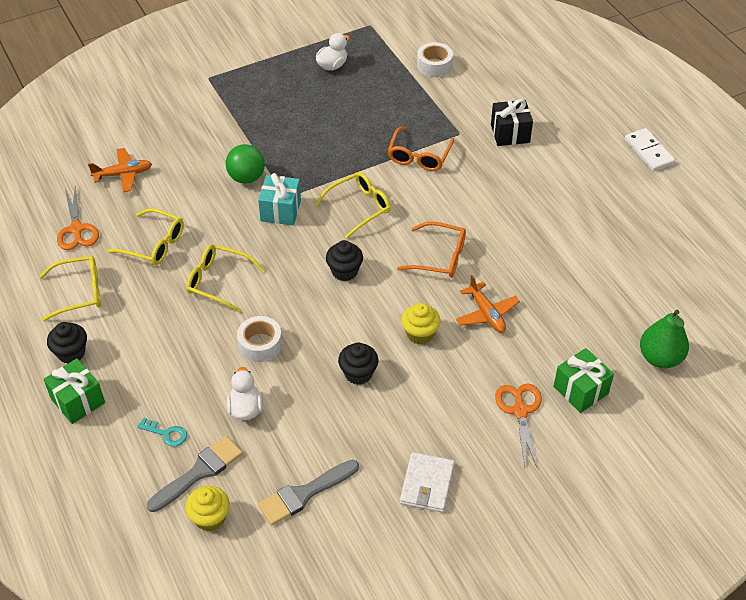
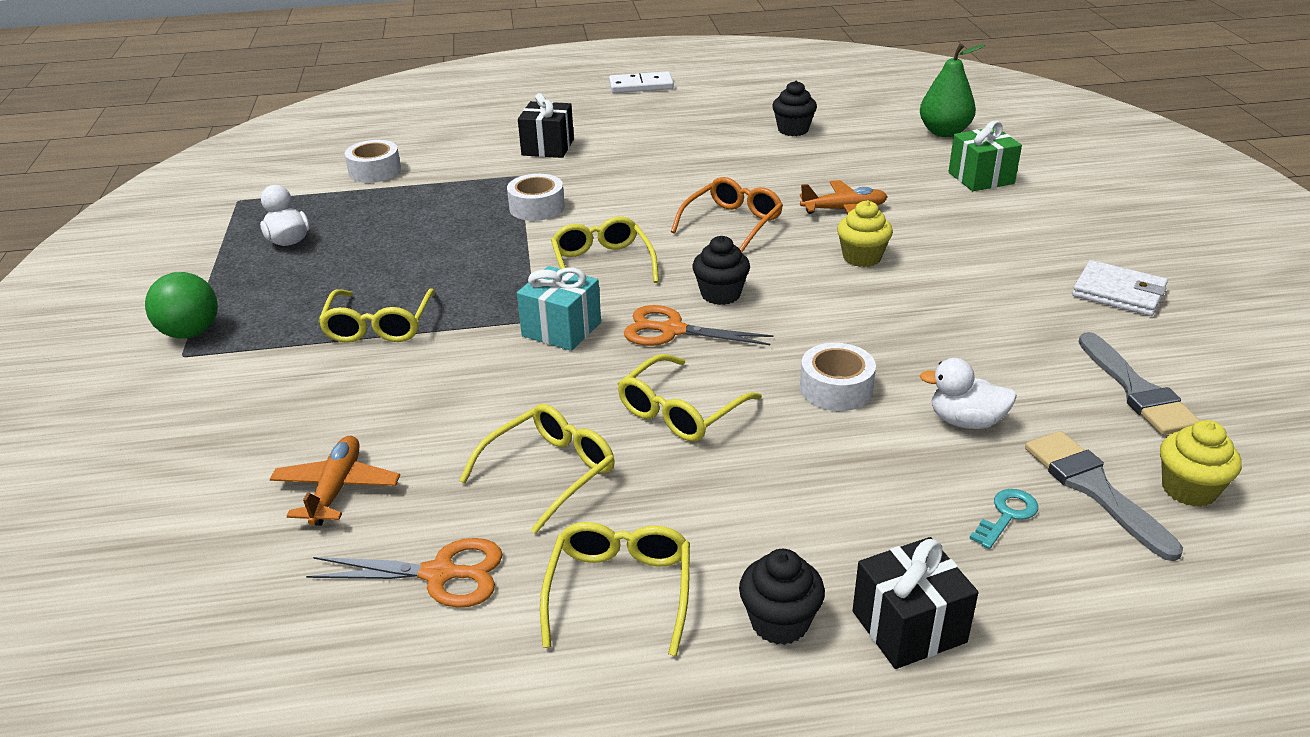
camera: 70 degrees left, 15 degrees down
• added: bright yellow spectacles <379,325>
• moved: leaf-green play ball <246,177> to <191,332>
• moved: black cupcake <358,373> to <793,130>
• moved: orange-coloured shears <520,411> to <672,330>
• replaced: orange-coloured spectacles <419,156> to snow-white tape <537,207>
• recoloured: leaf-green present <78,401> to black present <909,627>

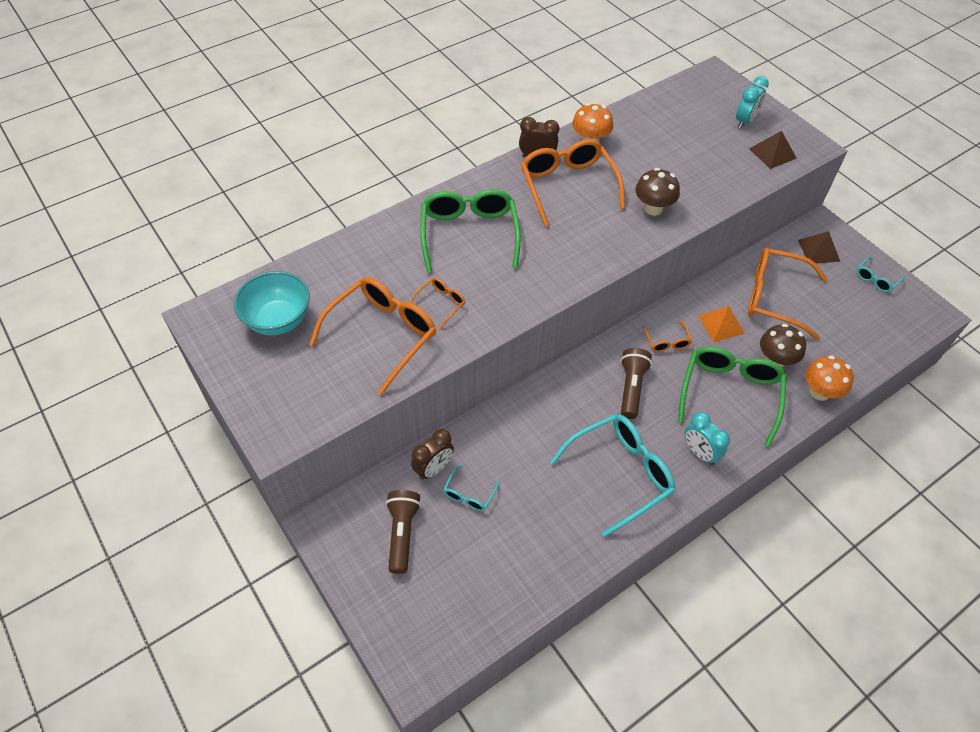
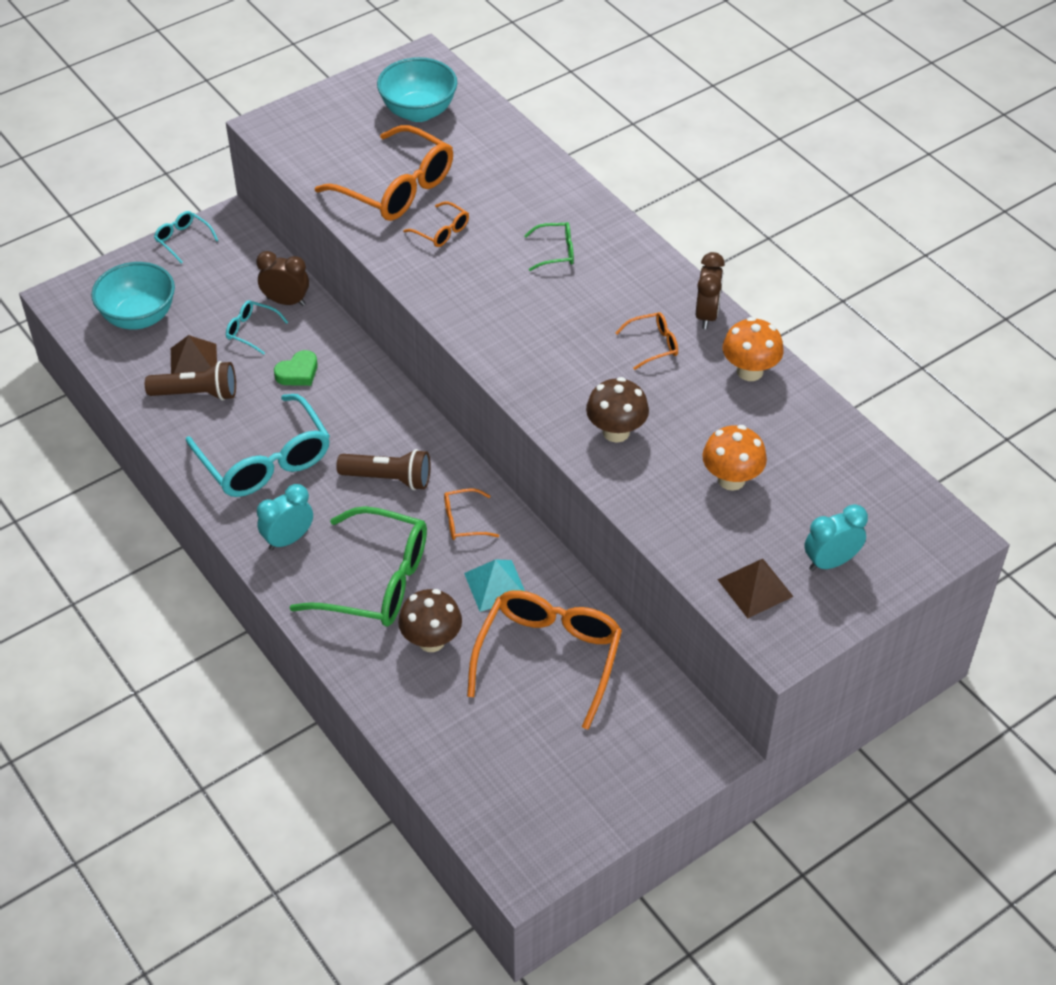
camera: 90 degrees right, 5 degrees down
• added: teal bowl <139,317>
• added: leaf-green heart shape <298,373>
• moved: russet pocket torch <402,533> to <197,394>
• moved: russet solid pyramid <818,250> to <193,362>
• moved: orange-coloured toadstool <820,392> to <731,479>
• moved: teal spectacles <875,279> to <183,239>
• recoloured: orange-coloured solid pyramid <721,324> to teal solid pyramid <495,585>
• turned: russet clock <433,468> = <286,301> 150 degrees clockwise
• turned: teal clock <745,121> = <830,562> 120 degrees clockwise
• resized: leaf-green spectacles <469,234> = <556,252> x0.46
• resized: orange-coloured spectacles <567,186> = <653,345> x0.46

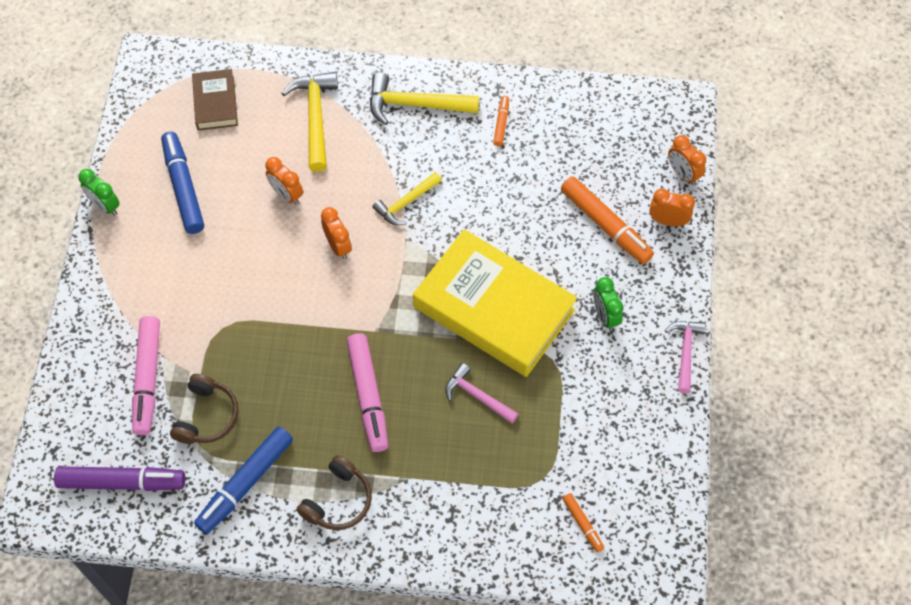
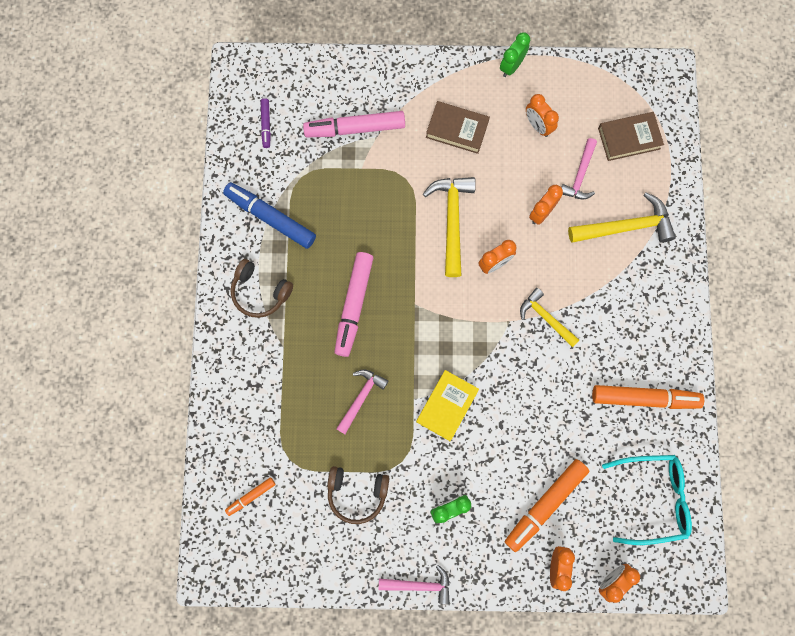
camera: 85 degrees right, 15 degrees up
• added: russet book <457,129>
• added: pink hammer <580,175>
• added: teal spectacles <653,498>
• moved: russet headset <207,416> to <357,493>
• moved: bright yellow hammer <415,104> to <452,220>
• replaced: royal blue marker <183,187> to orange-coloured clock <537,126>
• turned: pink marker <368,396> = <354,305> 60 degrees counterclockwise
• resized: purple marker <122,482> = <266,125> x0.50
• resized: bright yellow book <494,308> = <447,406> x0.48
• resized: orange-coloured marker <501,123> = <644,398> x1.99

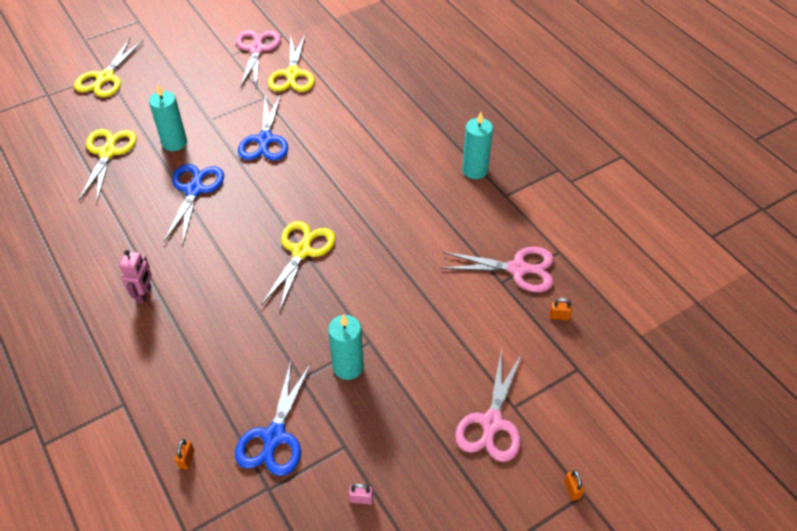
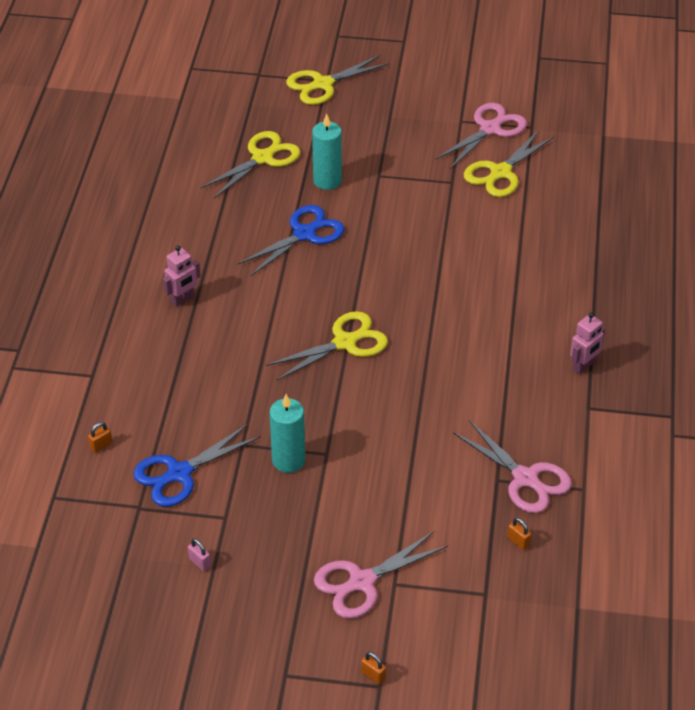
camera: 40 degrees right, 5 degrees down
• removed: royal blue shears <265,140>
• replaced: teal pillar candle <474,170> to pink toy robot <583,366>
• turned: orange-coloured padlock <572,490> = <373,675> 75 degrees counterclockwise

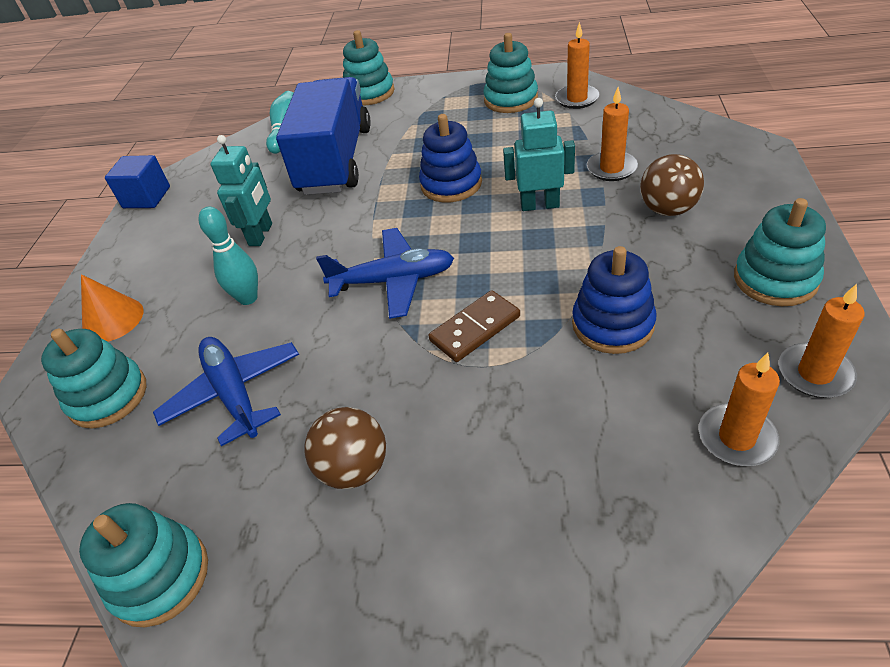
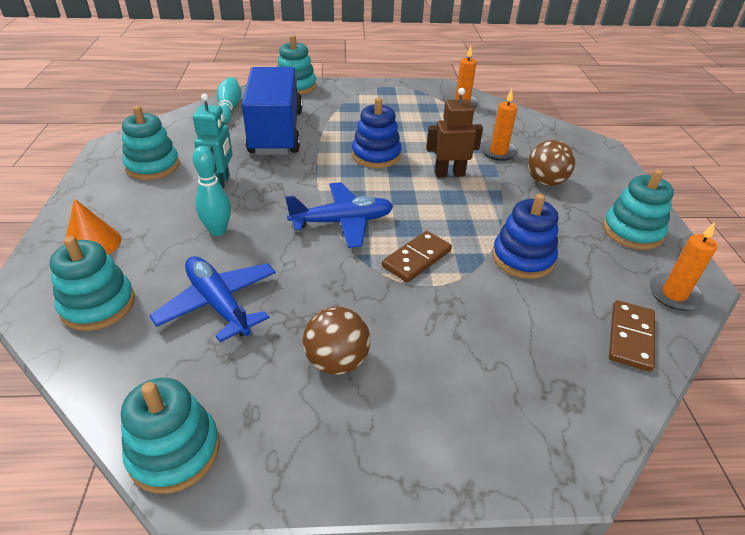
camera: 15 degrees left, 5 degrees down
• removed: royal blue cube <146,197>
• moved: teal ring stacker <511,99> to <153,166>
• replaced: orange-coloured pillar candle <736,438> to russet domino piece <630,337>
• recoloured: teal toy robot <540,205> to russet toy robot <449,174>

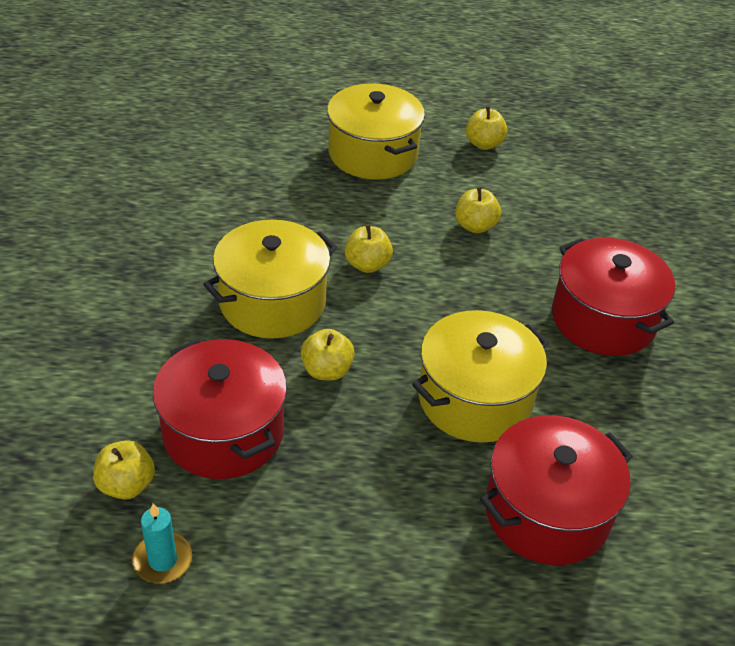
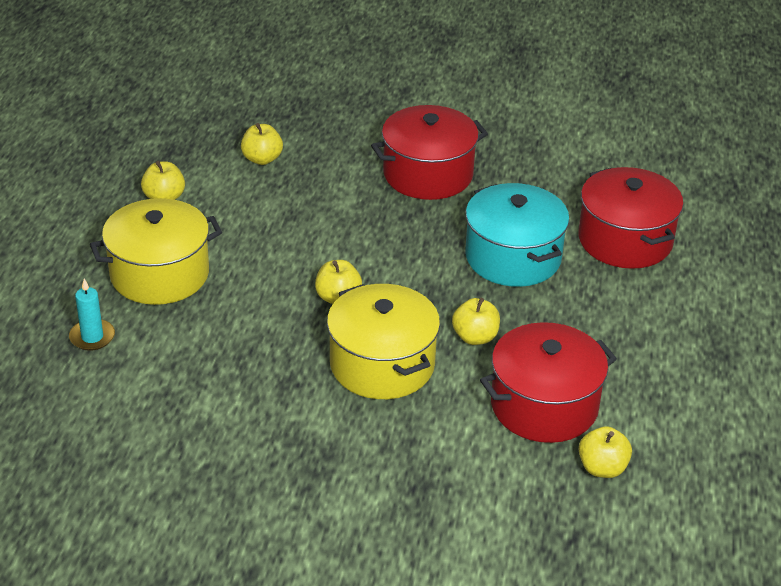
camera: 80 degrees left, 5 degrees down
• moved: teal pillar candle <162,560> to <92,337>
• moved: bright yellow apple fruit <475,226> to <262,159>
• recoloured: bright yellow stockpot <475,399> to teal stockpot <513,257>

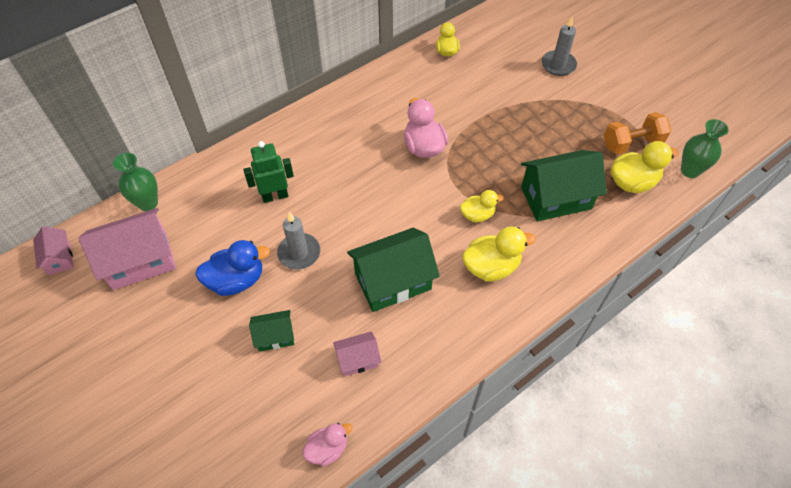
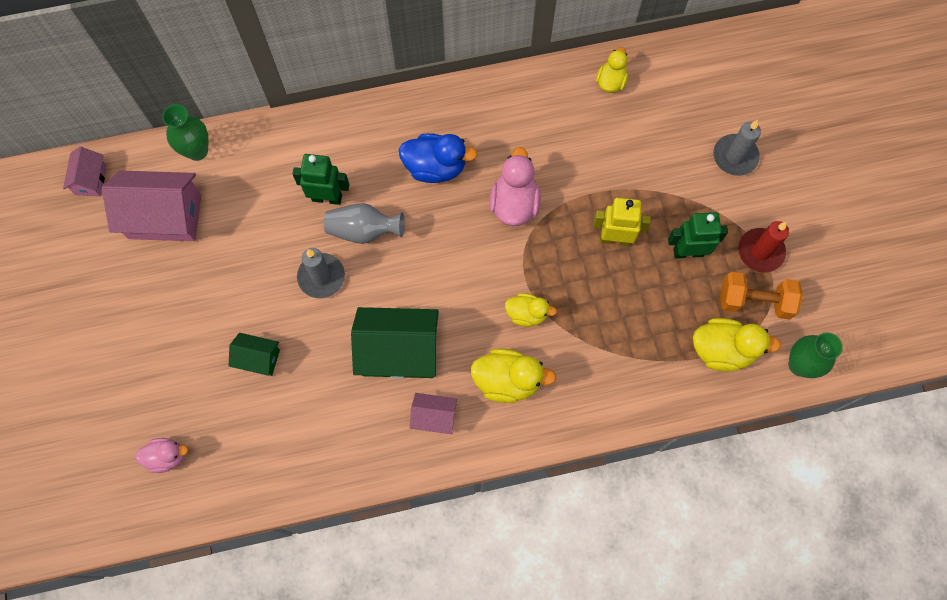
camera: 25 degrees right, 15 degrees up
• removed: leaf-green cottage <556,198>
• added: gray vase <364,230>
• added: bright yellow toy robot <615,238>
• added: leaf-green toy robot <688,252>
• added: red pillar candle <760,251>
• moved: royal blue rubber duck <236,280> to <435,167>
• moved: pink rubber duck <327,449> to <167,456>
• moved: pink cottage <358,359> to <434,417>

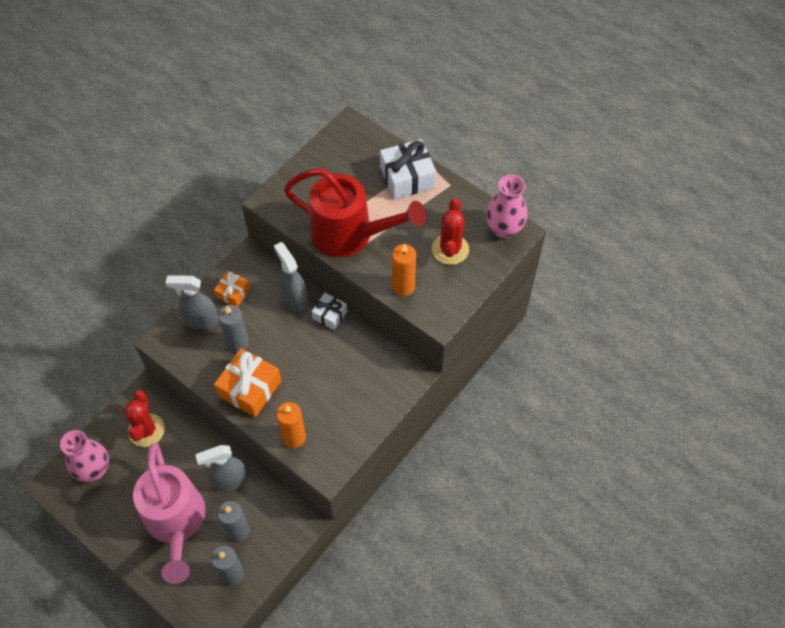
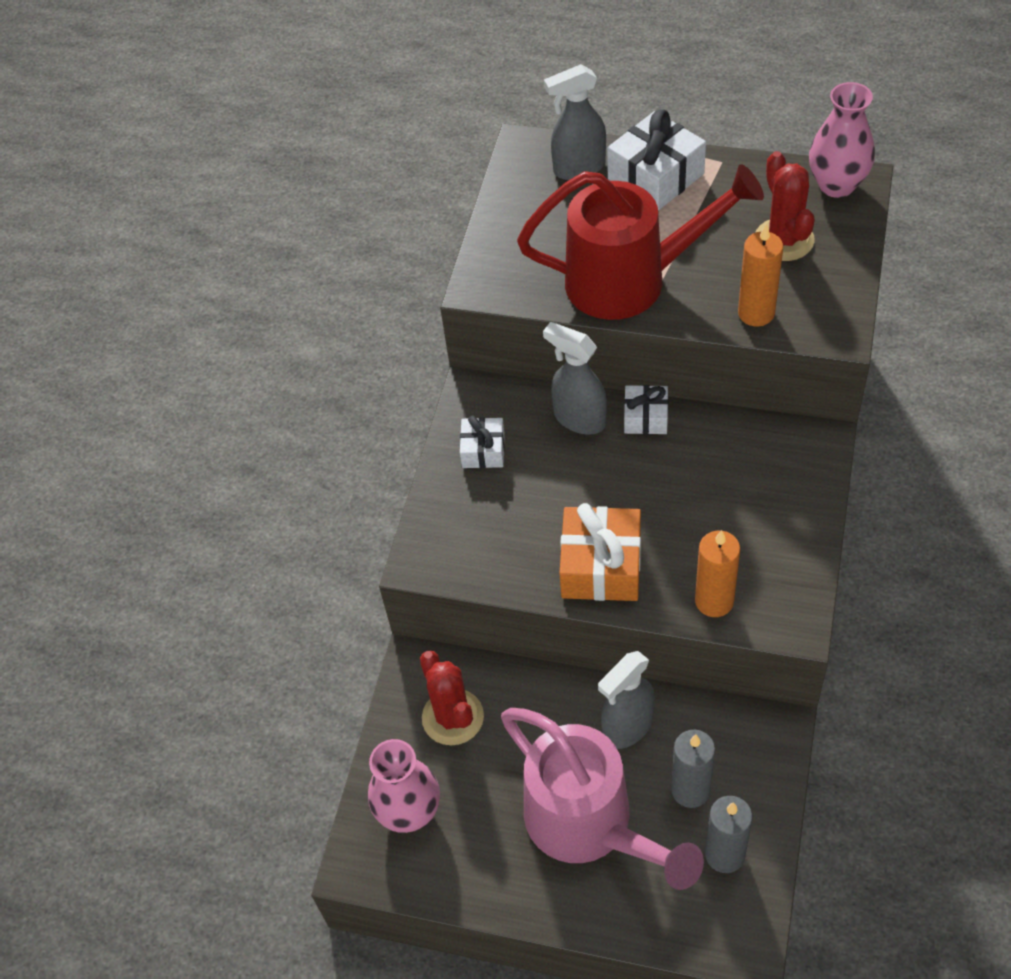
camera: 20 degrees left, 5 degrees down
• removed: gray pillar candle <238,343>
• moved: gray spray cleaner <200,320> to <578,168>
• recoloured: orange-coloured present <233,293> to snow-white present <483,450>

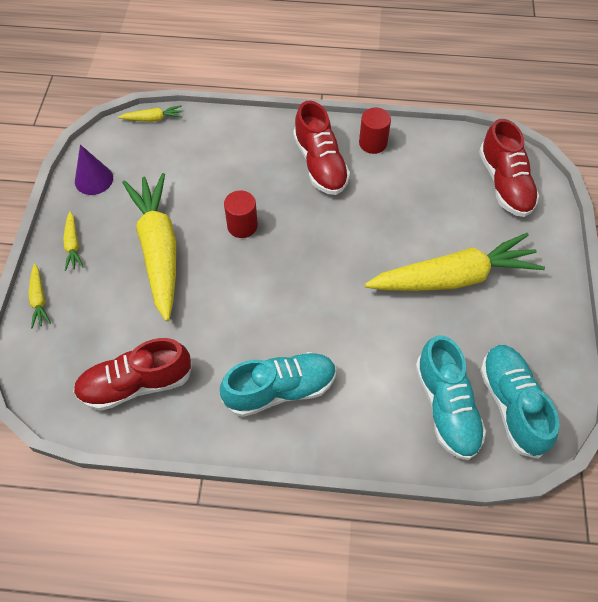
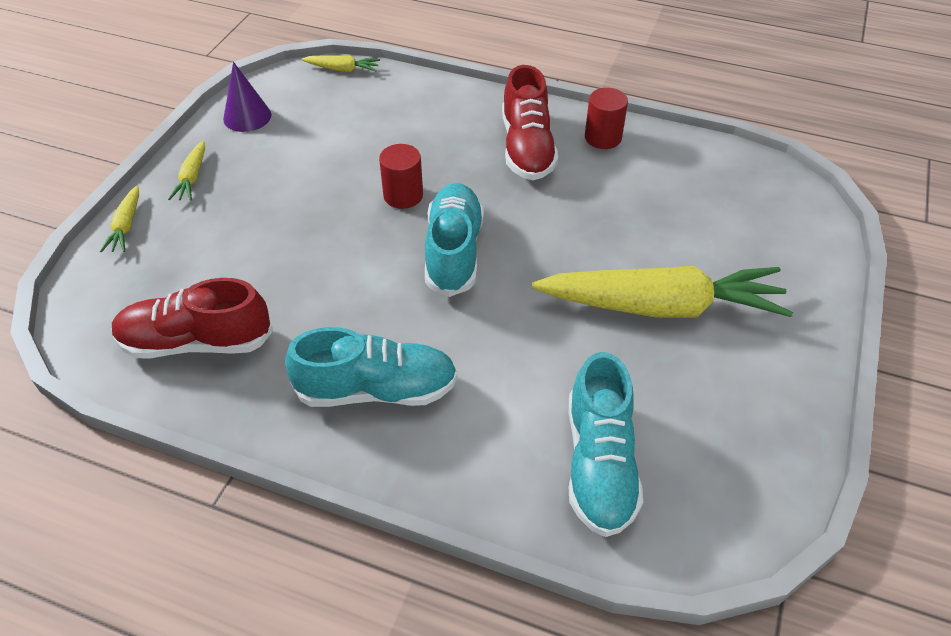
camera: 15 degrees right, 10 degrees down
• removed: bright yellow carrot <159,250>
• removed: red shoe <505,184>
• moved: teal shoe <512,405> to <454,252>

